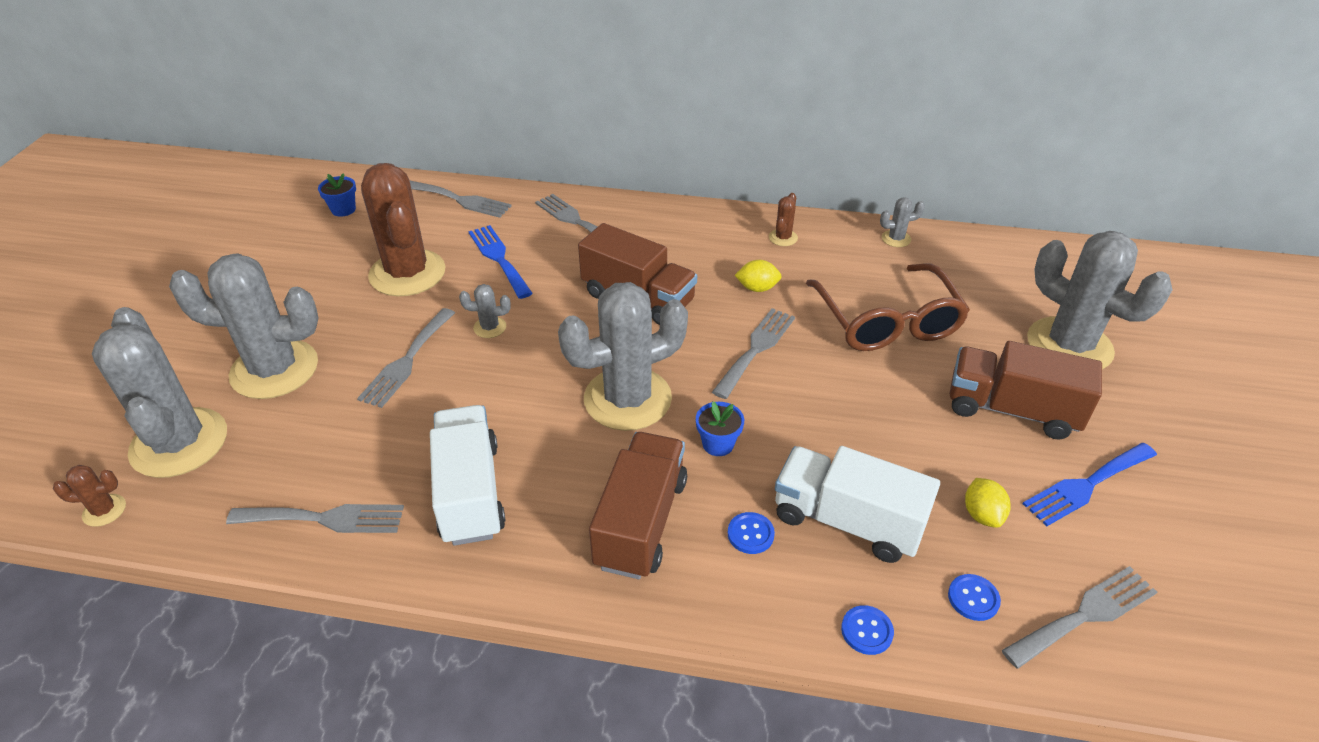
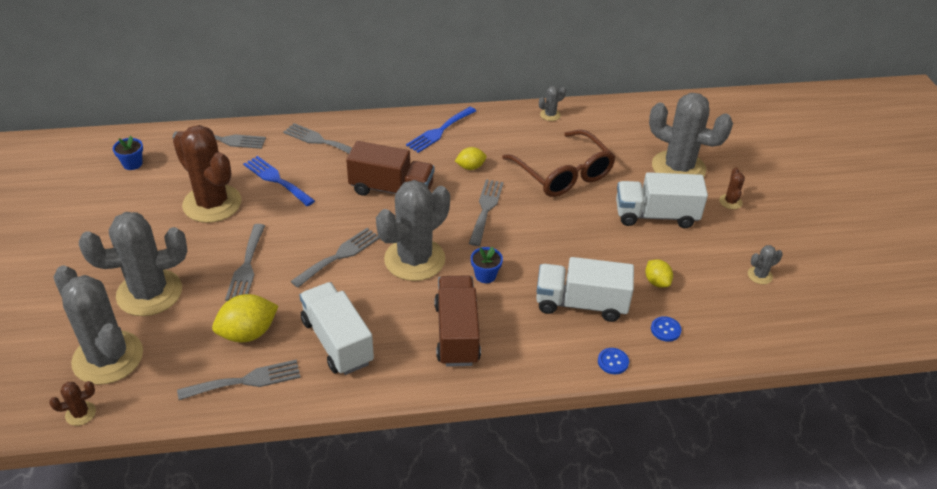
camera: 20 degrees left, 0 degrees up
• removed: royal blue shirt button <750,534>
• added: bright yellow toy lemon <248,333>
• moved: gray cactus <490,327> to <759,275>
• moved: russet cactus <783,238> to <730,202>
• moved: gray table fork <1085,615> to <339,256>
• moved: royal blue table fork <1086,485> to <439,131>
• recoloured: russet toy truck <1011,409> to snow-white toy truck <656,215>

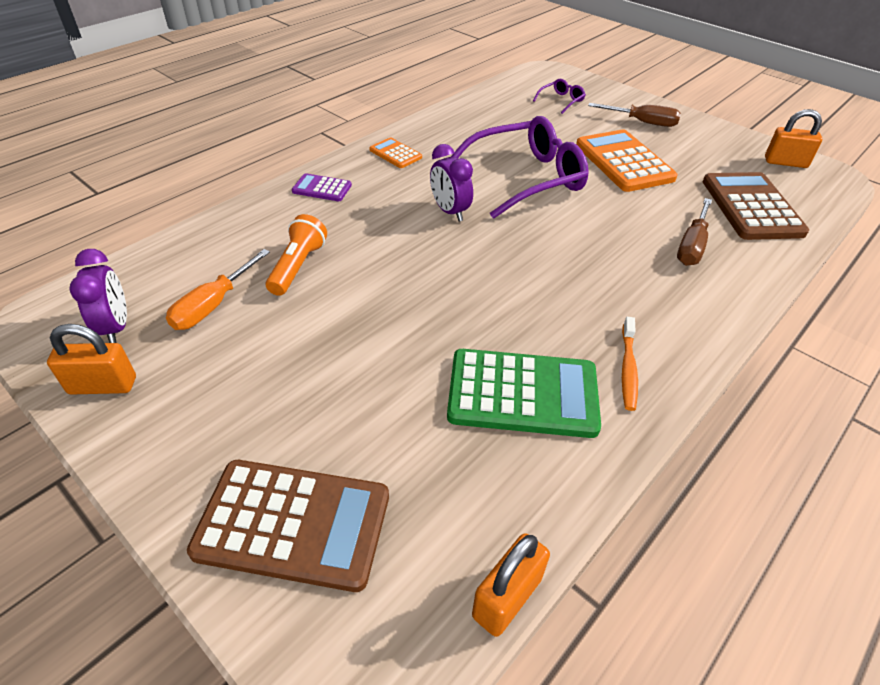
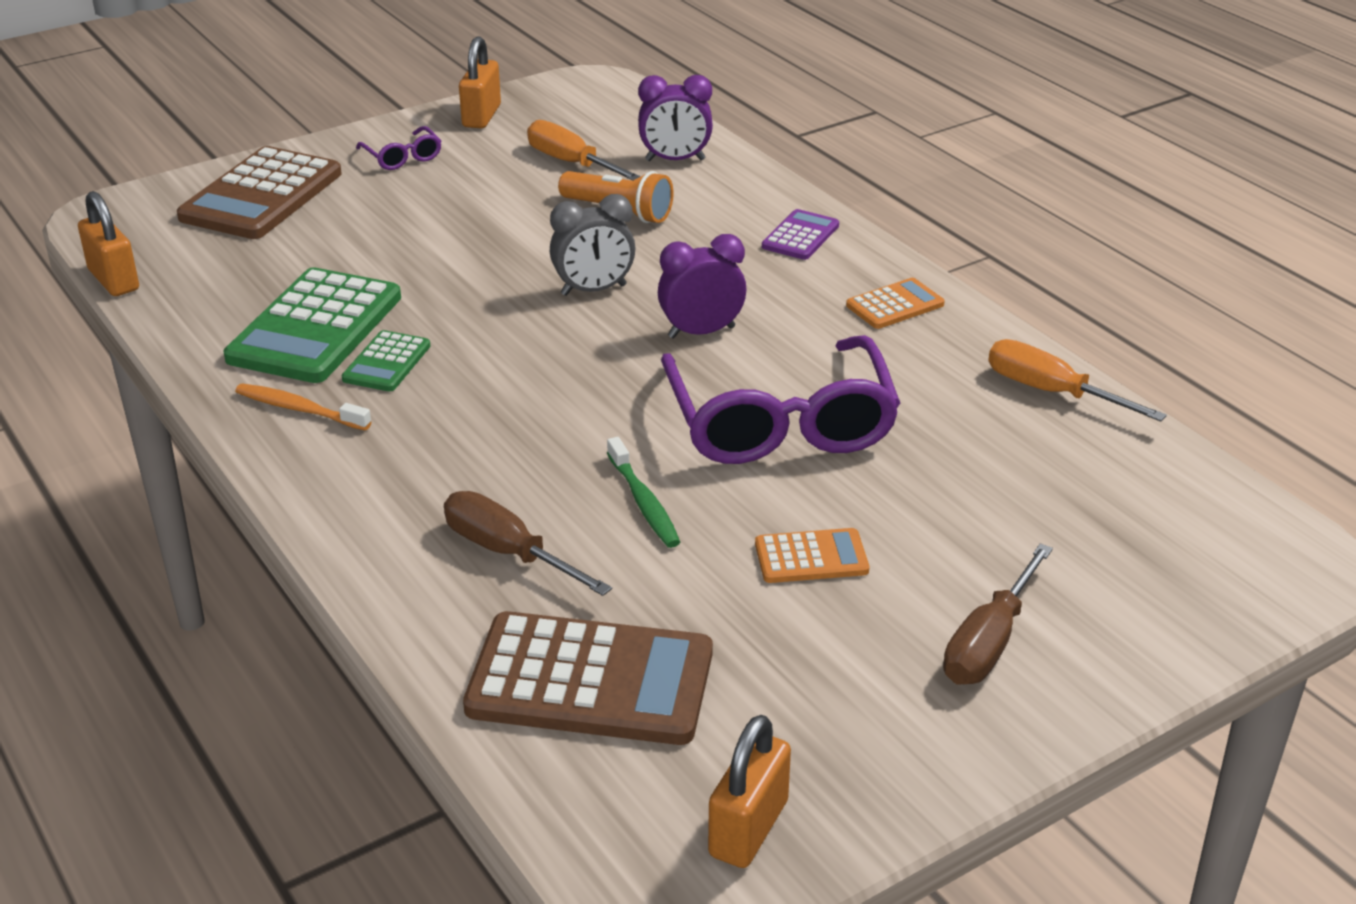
camera: 105 degrees right, 10 degrees down
• added: leaf-green pocket calculator <386,362>
• added: gray clock <593,290>
• added: leaf-green tooth brush <643,502>
• added: orange-coloured flat screwdriver <1050,391>
• moved: purple clock <116,327> to <675,160>
• moved: purple spectacles <561,101> to <402,157>
• resized: orange-coloured pocket calculator <624,162> = <811,557> x0.50

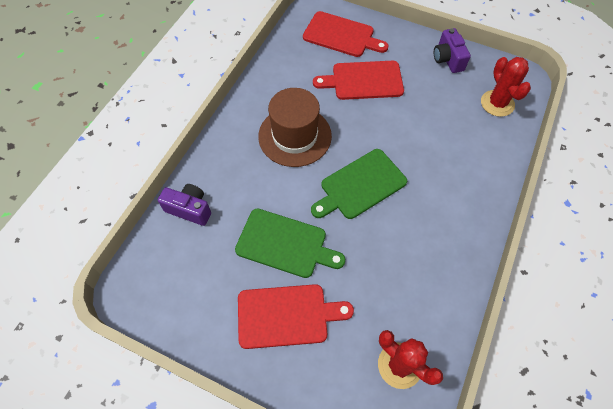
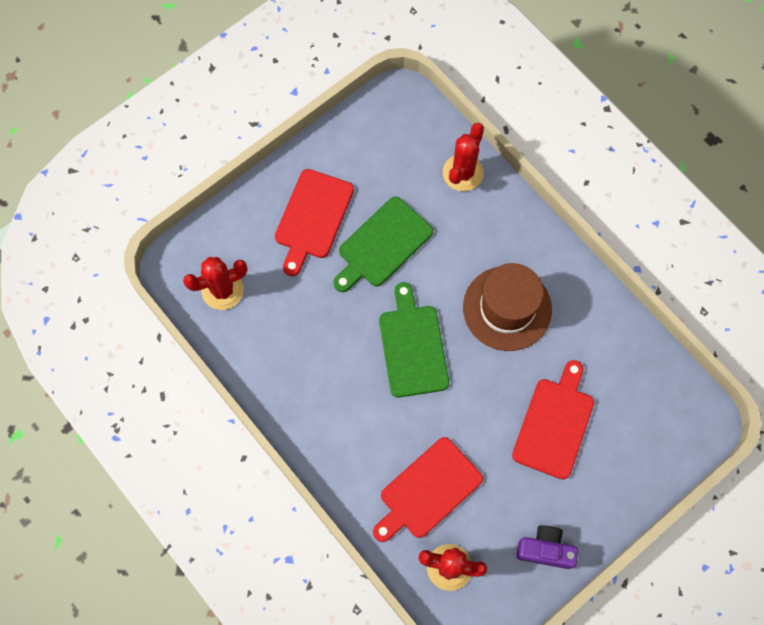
camera: 115 degrees right, 10 degrees up
• moved: red chopping board <341,35> to <427,490>
• replaced: purple compact camera <189,209> to red cactus <462,173>

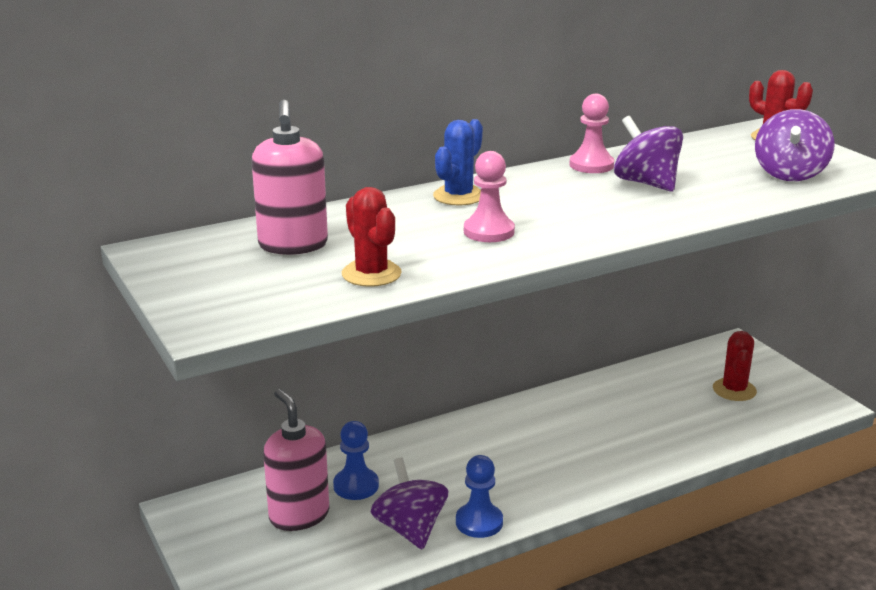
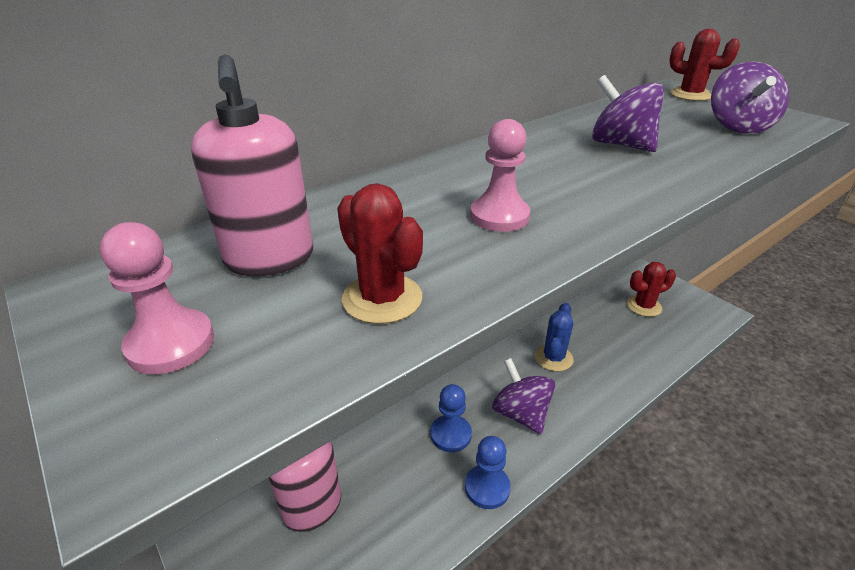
camera: 10 degrees left, 10 degrees up
• moved: royal blue game pawn <356,486> to <451,434>
• moved: purple whirligig <410,529> to <521,413>
• moved: royal blue cactus <458,196> to <553,358>
• moved: pink game pawn <591,165> to <171,344>
• turned: red cactus <734,390> = <644,306> 75 degrees clockwise

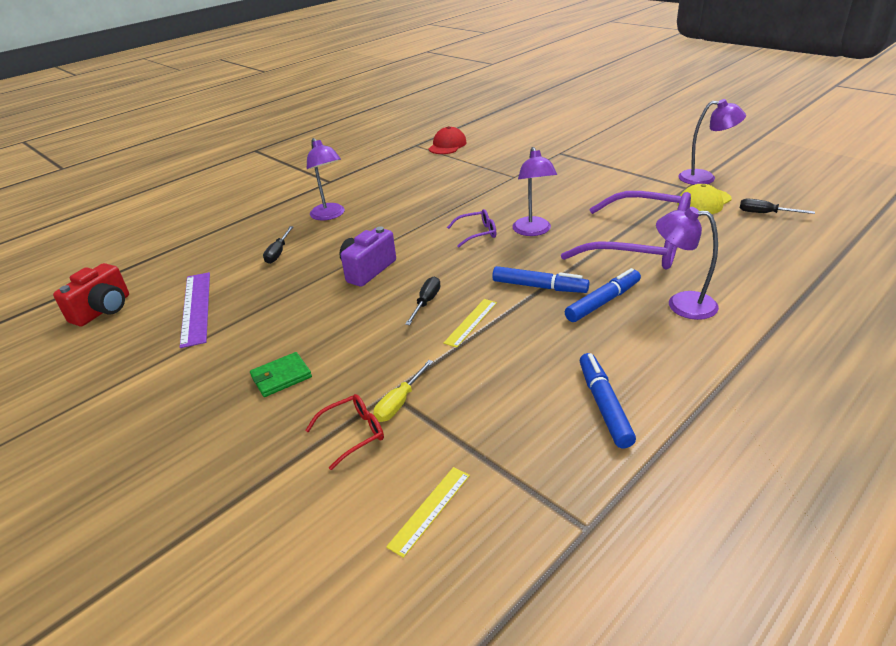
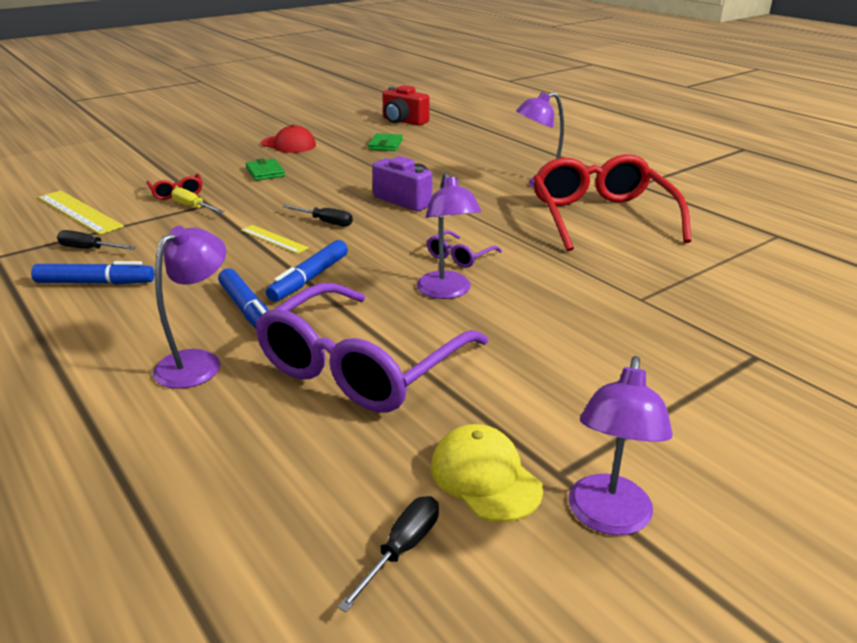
camera: 95 degrees right, 5 degrees down
• added: red spectacles <600,216>
• moved: black flat screwdriver <278,253> to <89,249>
• moved: red baseball cap <447,145> to <289,144>
• replaced: purple straightedge <196,308> to leaf-green billfold <385,145>
• turned: purple spectacles <478,233> = <459,257> 45 degrees clockwise
• turned: purple reading lamp <533,231> = <446,292> 105 degrees counterclockwise
• resized: bright yellow straightedge <430,510> = <79,212> x1.70

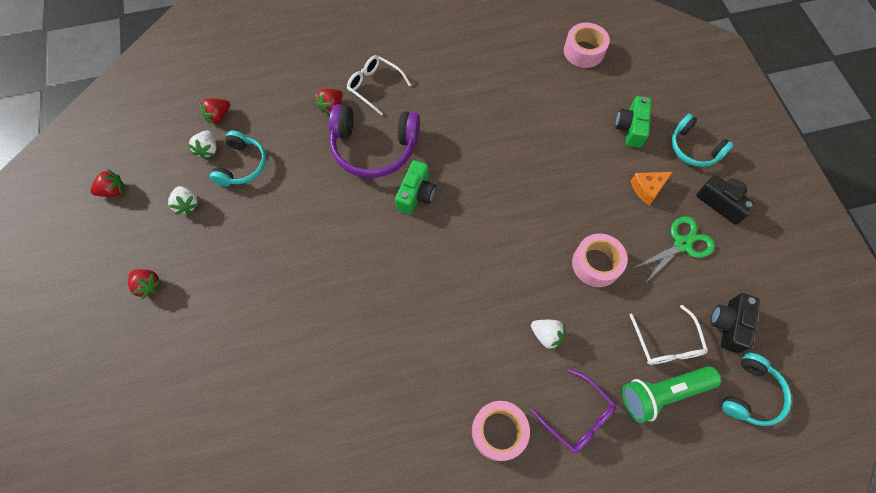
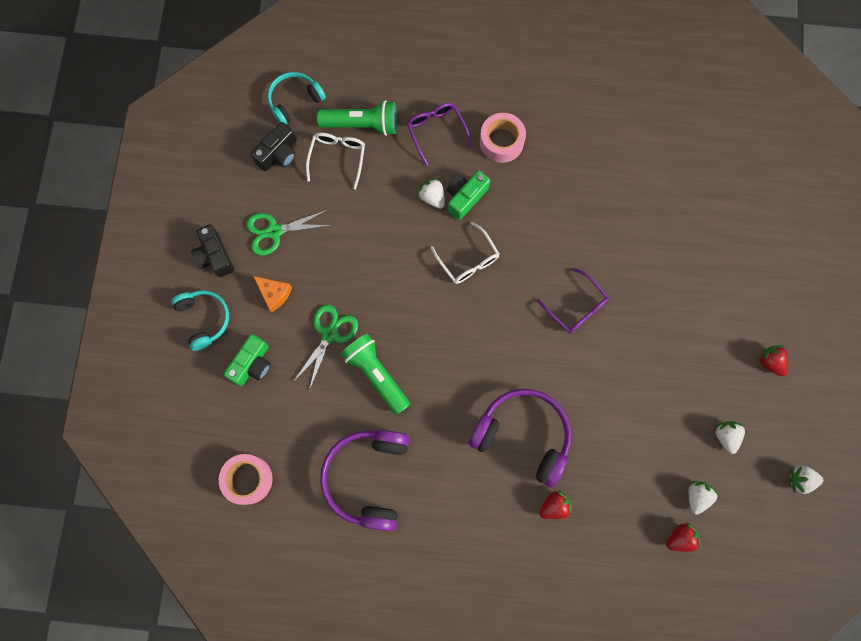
camera: 160 degrees left, 10 degrees up
• removed: teal headset <242,165>
• removed: pink tape <596,264>
• added: leaf-green shears <330,334>
• added: purple headset <368,478>
• added: leaf-green pocket torch <376,374>
• added: purple spectacles <576,307>
• moved: snow-white spectacles <374,86> to <468,260>
• moved: leaf-green compact camera <416,194> to <465,197>
• recoloured: red berry <113,191> to snow-white berry <800,480>
• turned: orange-coloured cheese <647,189> = <274,294> 45 degrees clockwise

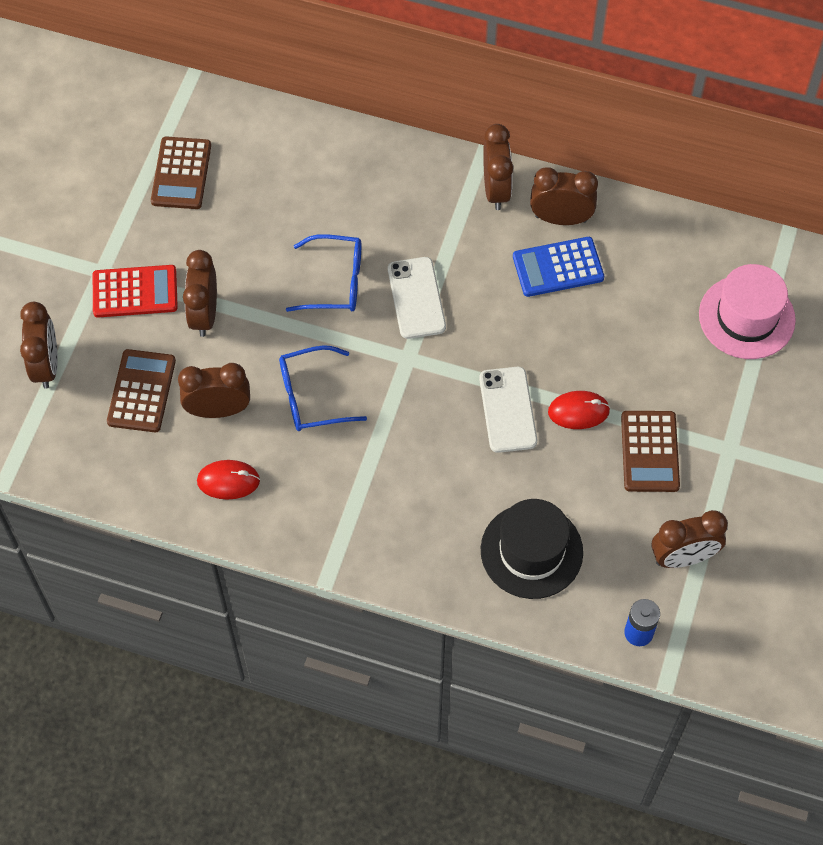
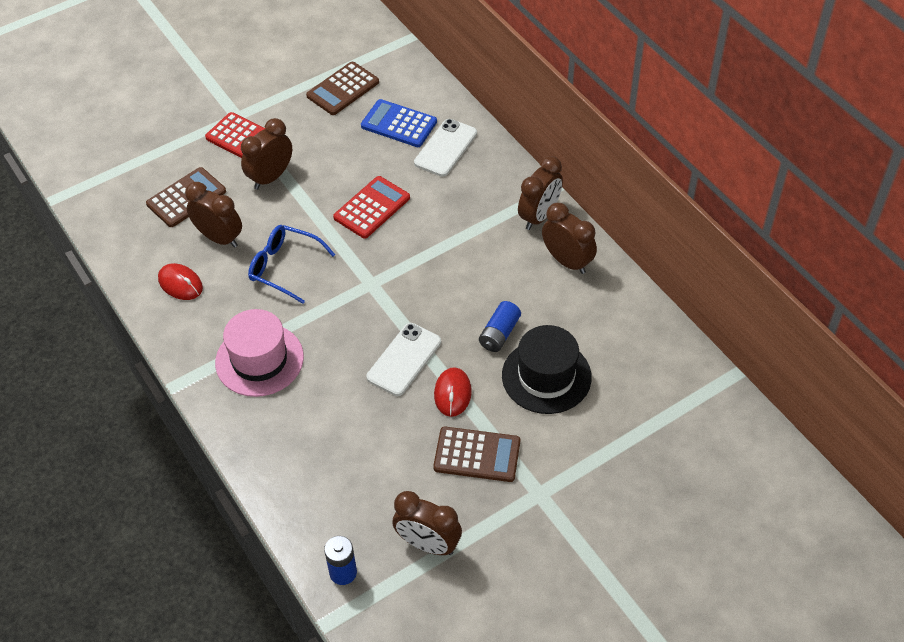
camera: 40 degrees right, 10 degrees down
• removed: russet clock <46,365>
• added: royal blue AA battery <499,334>
• moved: snow-white phone <416,298> to <445,148>
• moved: black top hat <531,551> to <546,376>
• moved: royal blue pocket calculator <558,267> to <399,124>
• moved: pink top hat <746,317> to <259,360>
• replaced: royal blue spectacles <334,282> to red pocket calculator <372,208>
• turned: red mouse <578,411> = <452,393> 60 degrees clockwise
• turned: russet pocket calculator <650,452> = <477,455> 120 degrees counterclockwise

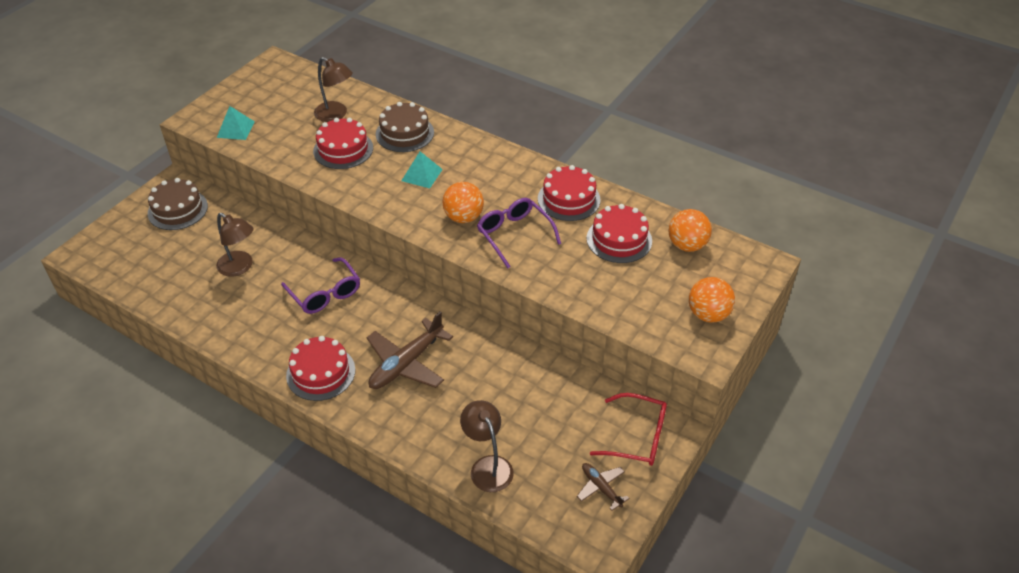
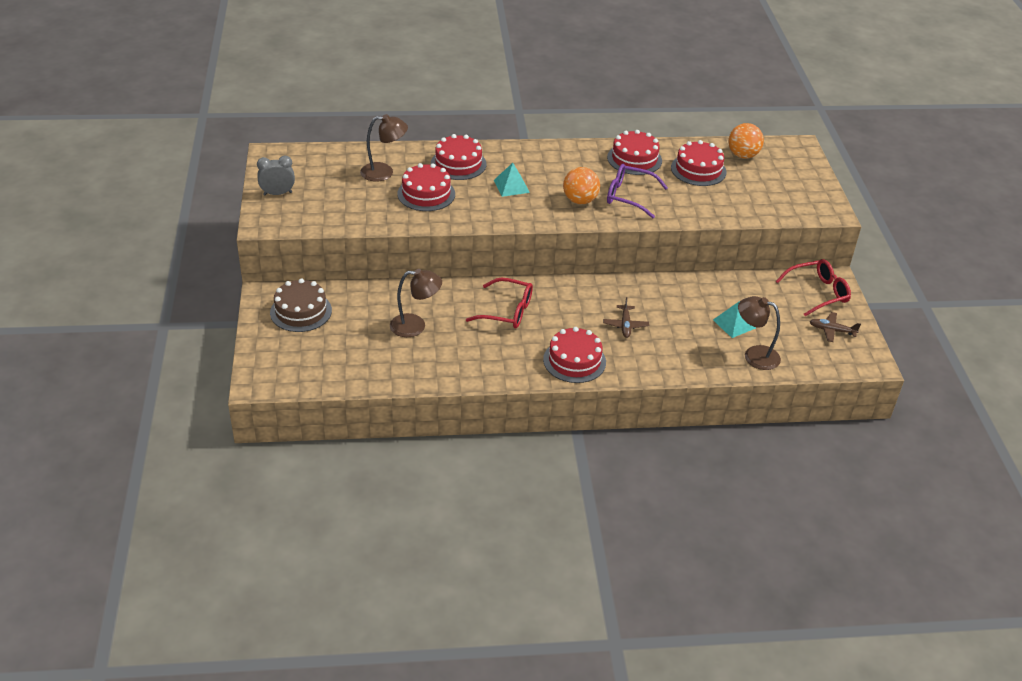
camera: 40 degrees left, 5 degrees down
• removed: orange-coloured play ball <708,314>
• added: gray clock <277,193>
• moved: teal solid pyramid <235,129> to <734,324>
• recoloured: purple spectacles <325,294> to red spectacles <507,311>
• recoloured: russet gateau <405,133> to red gateau <458,164>
• resized: russet aeroplane <406,364> = <625,325> x0.53

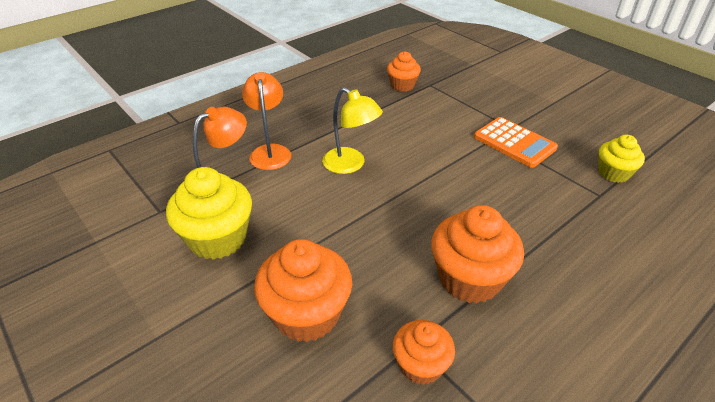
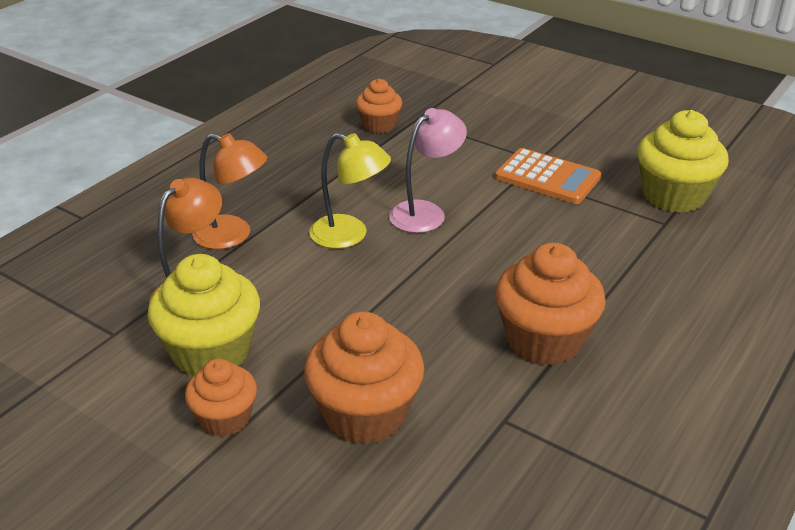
camera: 15 degrees left, 5 degrees down
• added: pink reading lamp <425,212>
• moved: orange-coloured cupcake <420,365> to <225,418>
• turned: orange-coloured reading lamp <270,151> = <233,236> 135 degrees clockwise
• resized: bright yellow cupcake <613,173> = <673,196> x1.67

